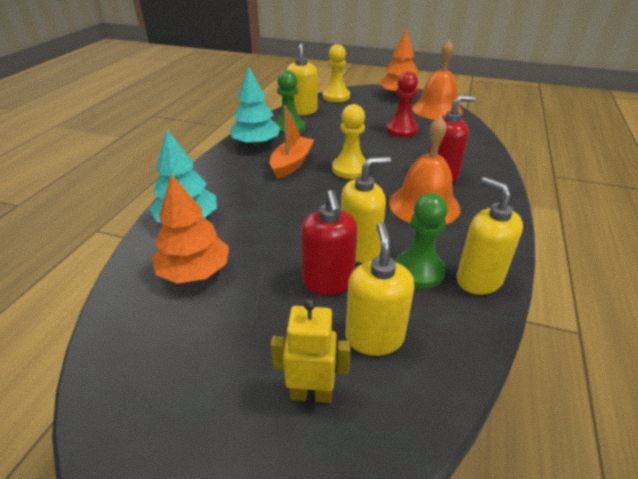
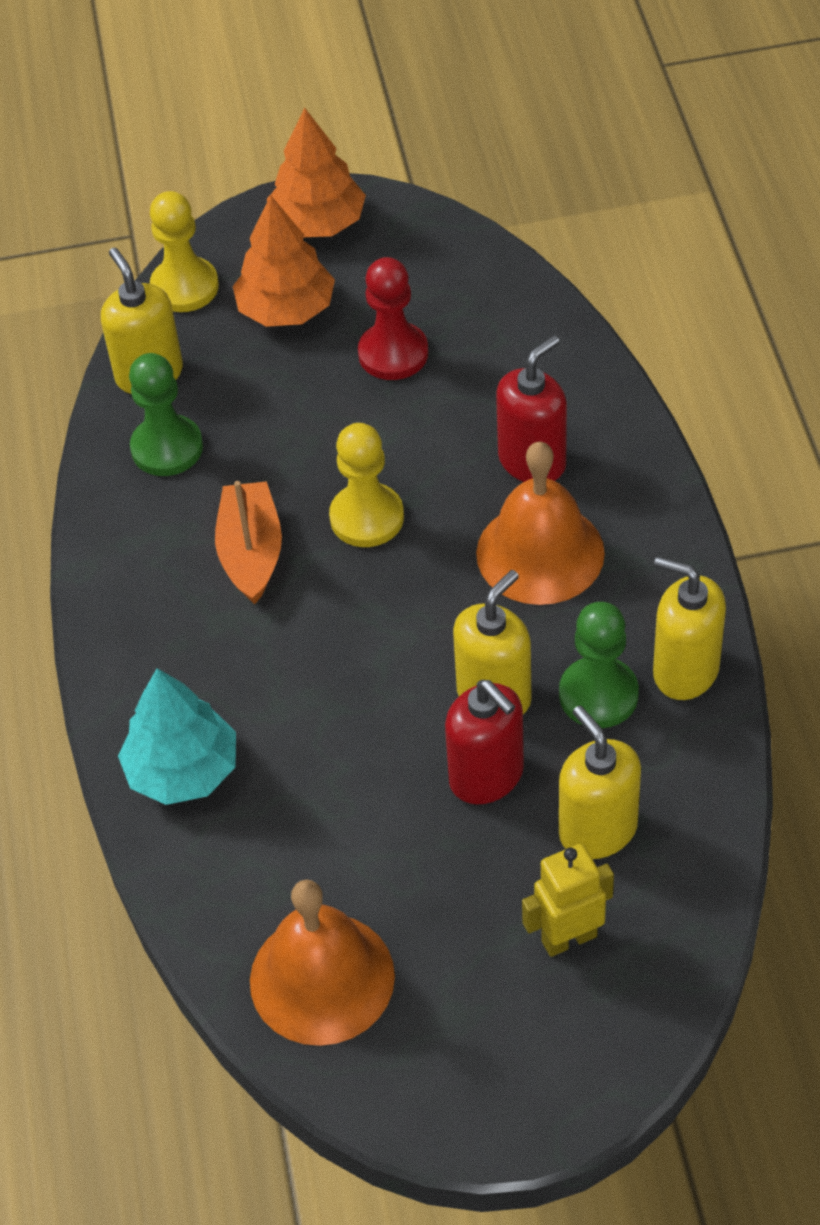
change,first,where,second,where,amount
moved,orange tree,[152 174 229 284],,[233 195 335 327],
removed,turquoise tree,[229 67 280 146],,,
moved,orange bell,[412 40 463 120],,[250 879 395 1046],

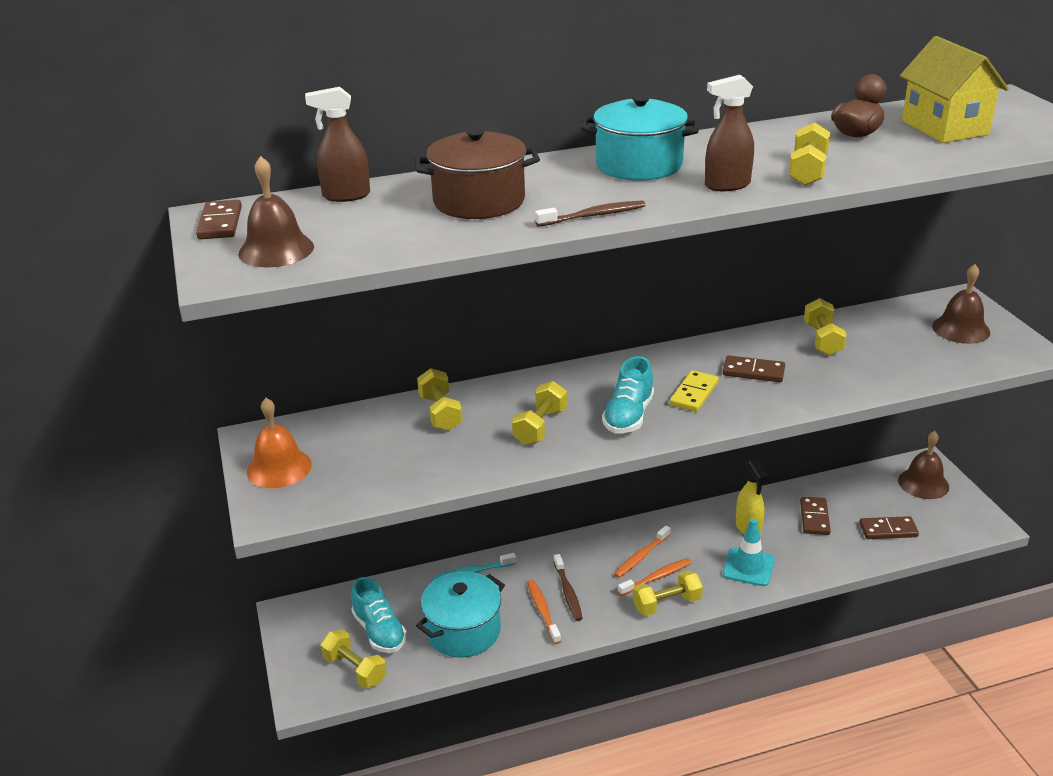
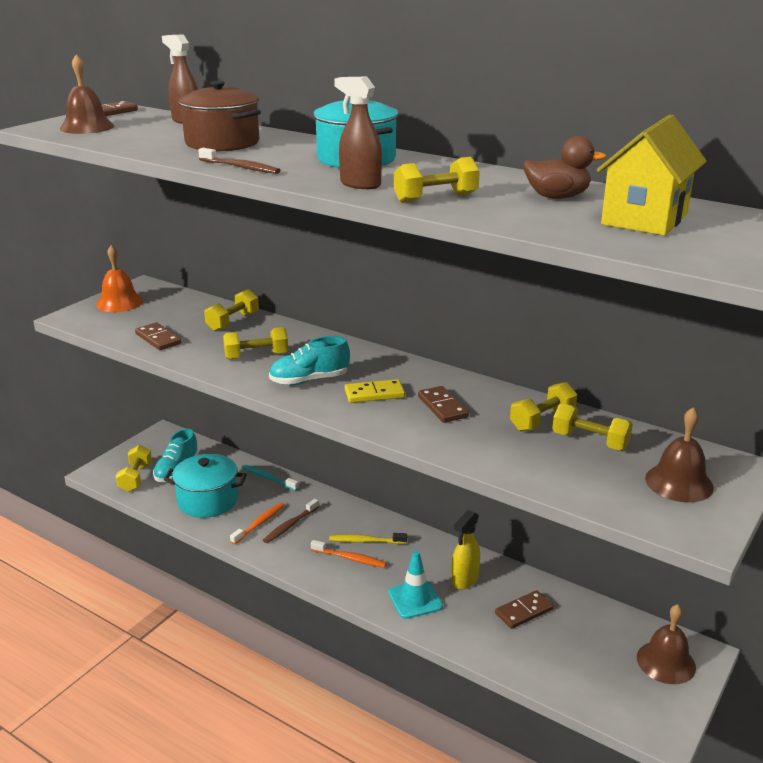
change,first,where,second,where,amount
recoloured,orange toothbrush,[614 526 671 578],yellow toothbrush,[329 533 407 544],
moved,yellow dumbbell,[633 570 703 616],,[552 403 633 451],
moved,brown domino,[859 516 919 539],,[135 322 181 350],

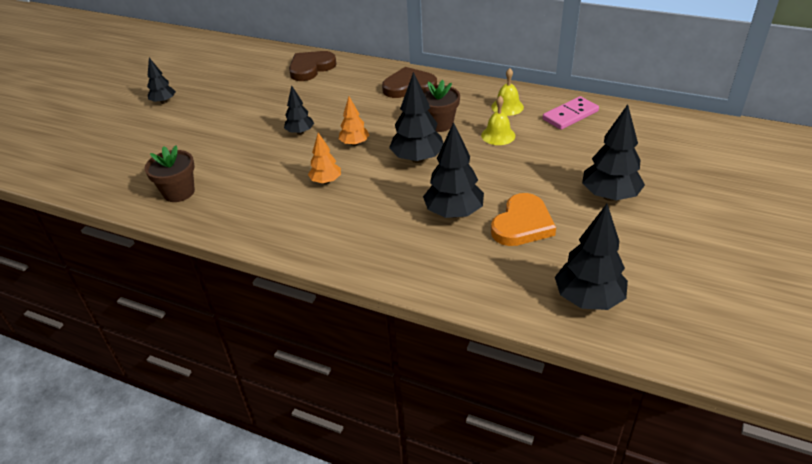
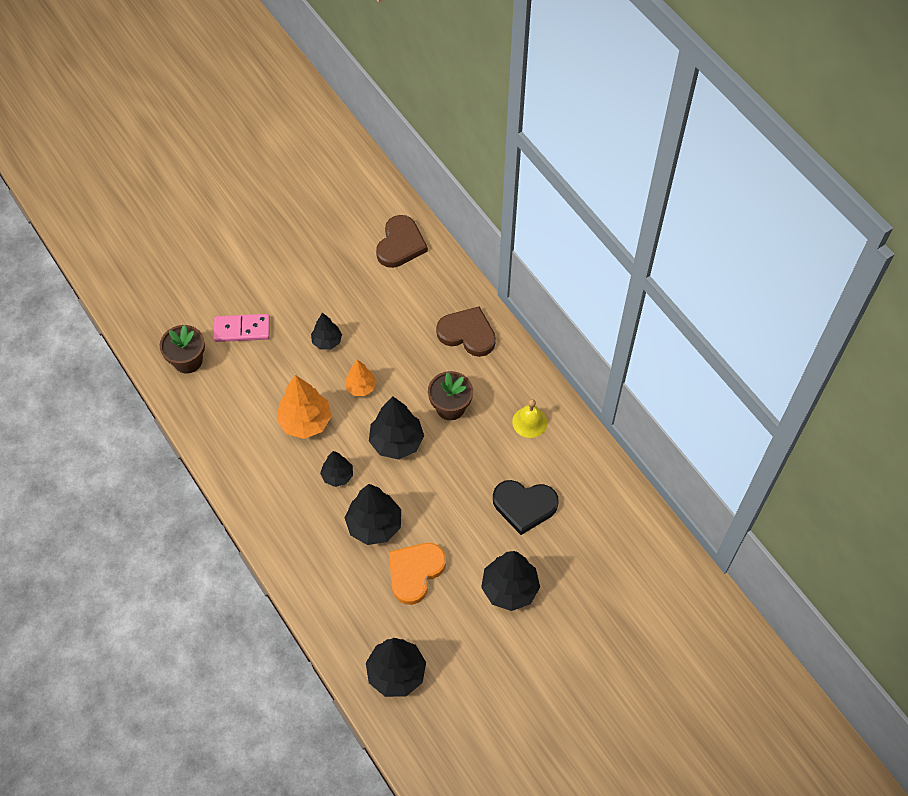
change,first,where,second,where,amount
moved,black tree,[147 58 176 104],,[320 451 353 487],
turned,brown heart,[289 51 336 81],,[376 215 428 268],120 degrees clockwise
resized,orange tree,[308 132 341 184],,[276 375 332 439],x1.69
removed,yellow bell,[481 96 515 145],,,
turned,orange heart,[491 193 556 246],,[389 543 446 605],150 degrees clockwise
moved,pink domino,[543 96 599 130],,[214 314 270 342],
added,,,black heart,[493 480 559 535],

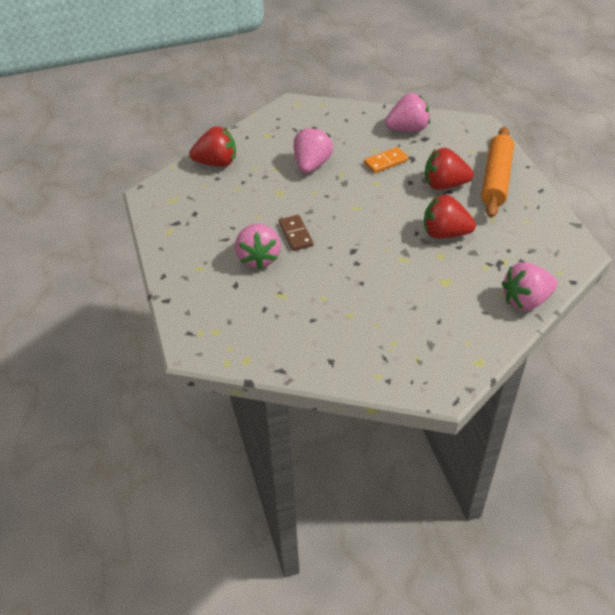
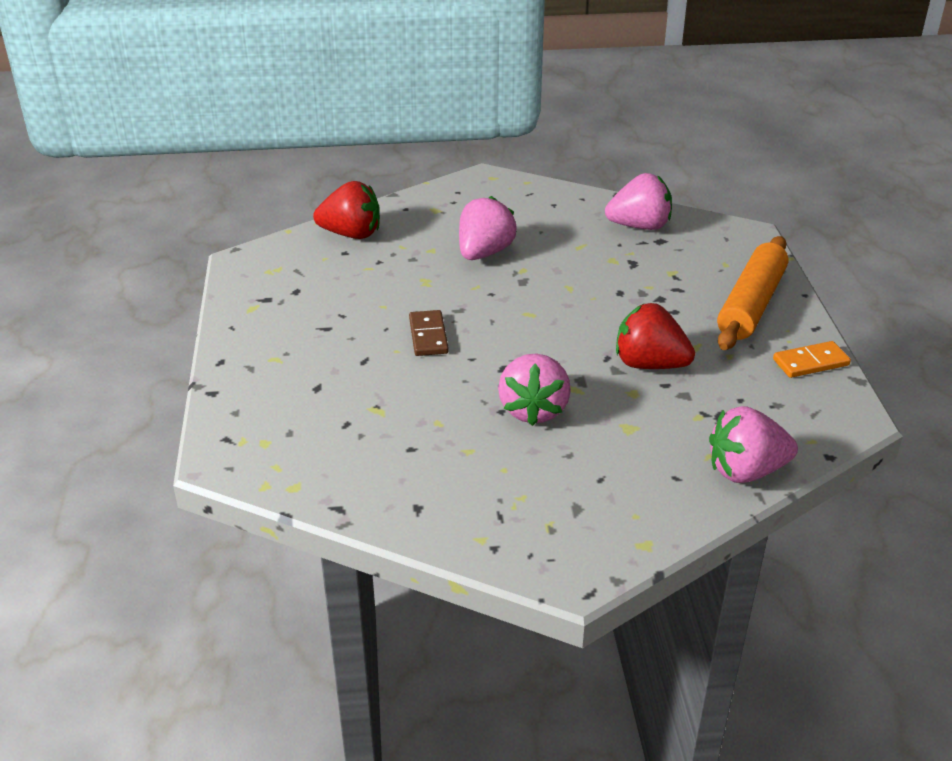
change,first,where,second,where,amount
moved,pink strawberry,[235 223 281 269],,[498 353 571 426],
moved,orange domino,[364 147 409 173],,[773 341 851 378],
removed,red strawberry,[425 148 474 190],,,

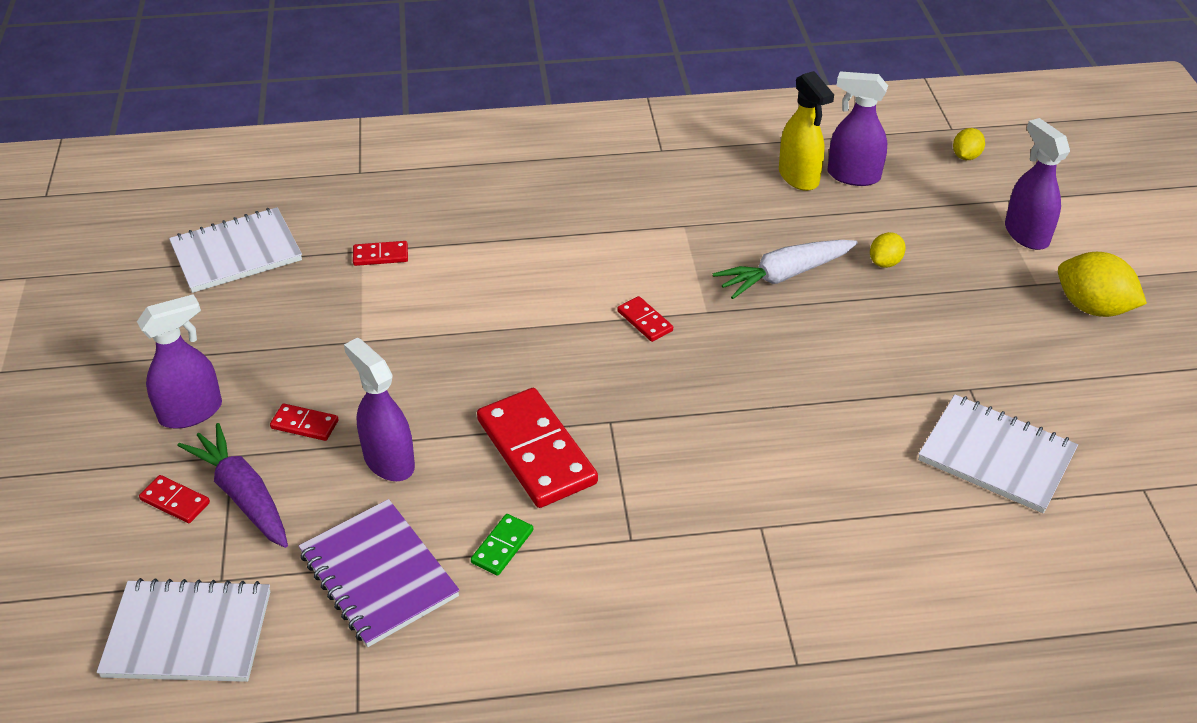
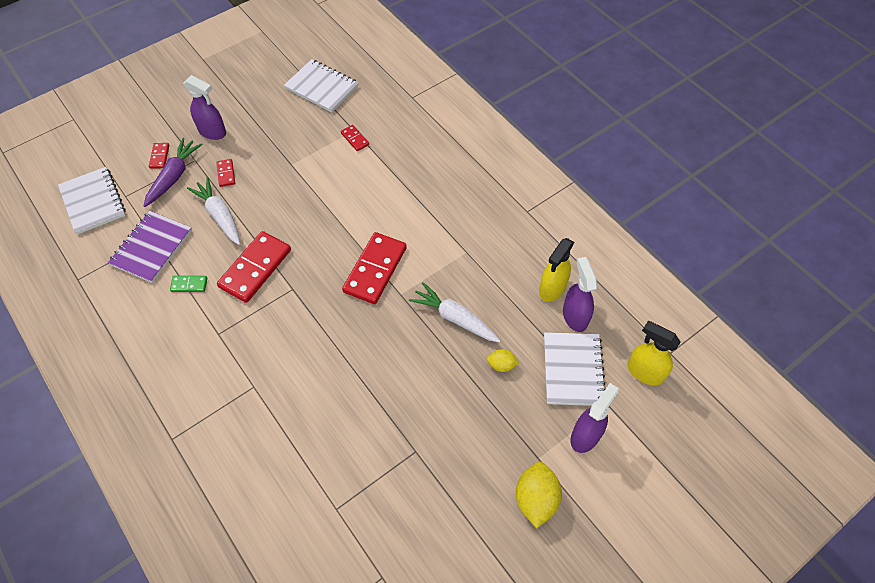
change,first,where,second,where,amount
replaced,purple spray bottle,[344 338 415 481],white carrot,[187 177 240 245],
resized,red domino,[617 296 673 342],,[342 232 407 304],x2.18
moved,white notebook,[918 395 1078 513],,[544 332 605 406],
replaced,yellow lemon,[953 128 985 160],yellow spray bottle,[627 321 680 385],

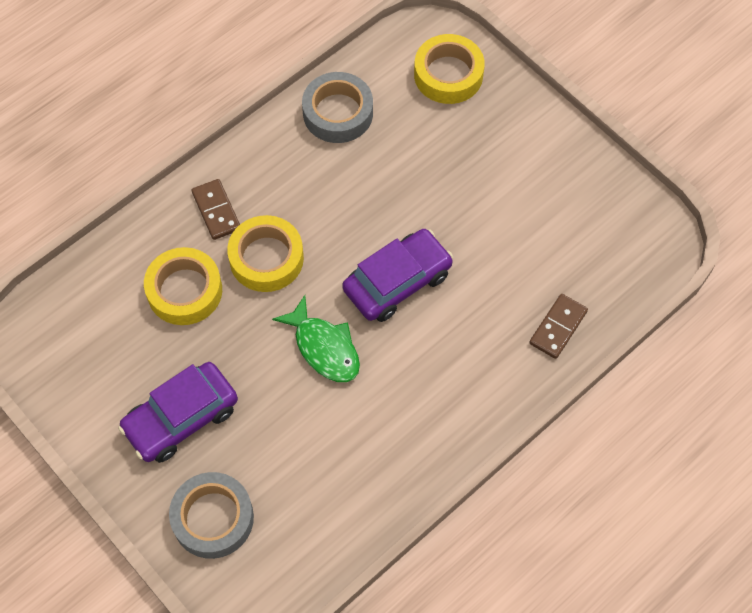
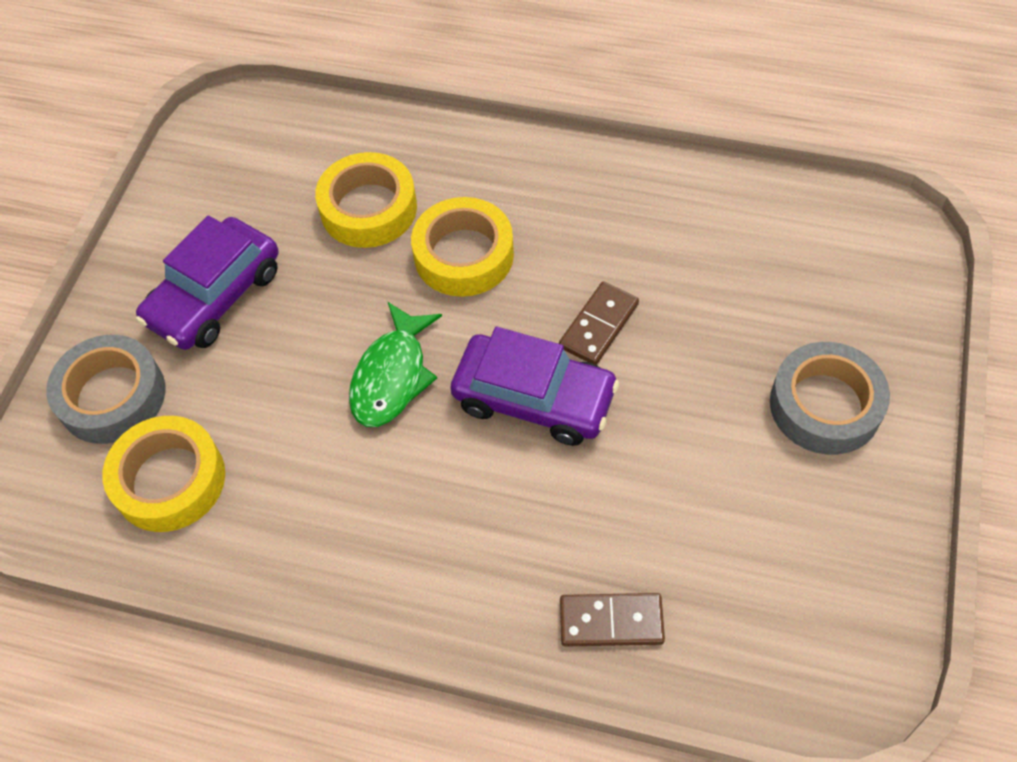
change,first,where,second,where,amount
turned,purple car,[118 362 238 463],,[136 216 278 350],75 degrees counterclockwise
moved,brown domino,[192 179 240 240],,[559 281 639 365],
moved,grey tape,[302 72 373 143],,[770 342 890 455],
moved,yellow tape,[414 34 485 104],,[102 416 225 532],

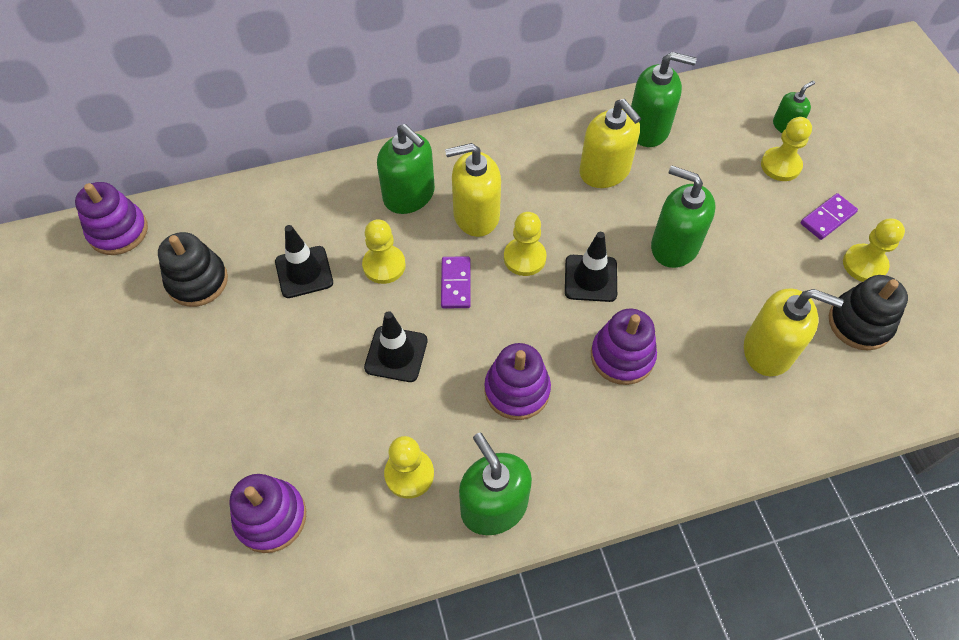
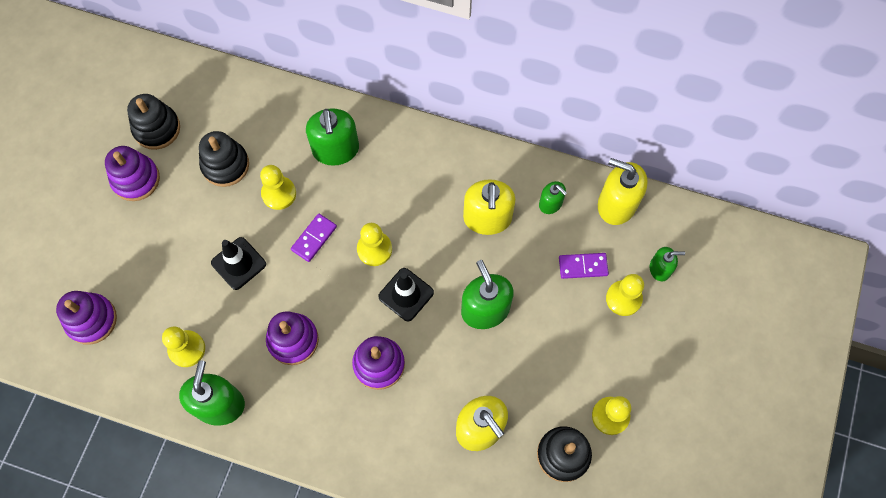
change,first,where,second,where,amount
moved,purple stacking toy,[75 182 148 255],,[105 146 160 201],
replaced,black traffic cone,[275 225 333 298],black stacking toy,[199 131 249 187],
moved,yellow soap dispenser,[445 143 501 237],,[598 158 648 225],
resized,green soap dispenser,[631 52 697 147],,[539 181 567 214],x0.55
moved,purple domino,[800 193 858 240],,[559 253 609 279],

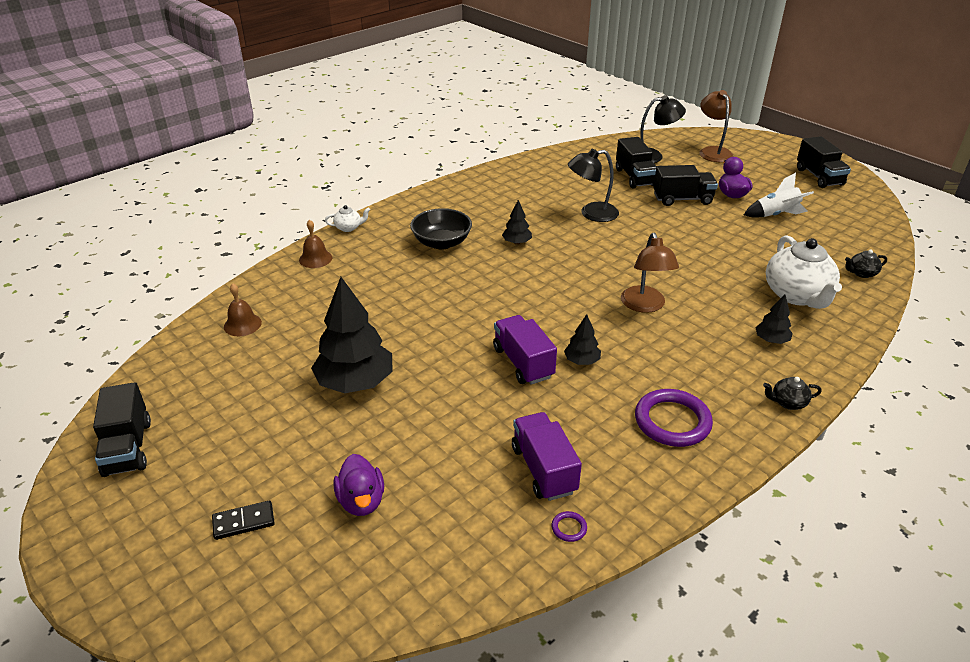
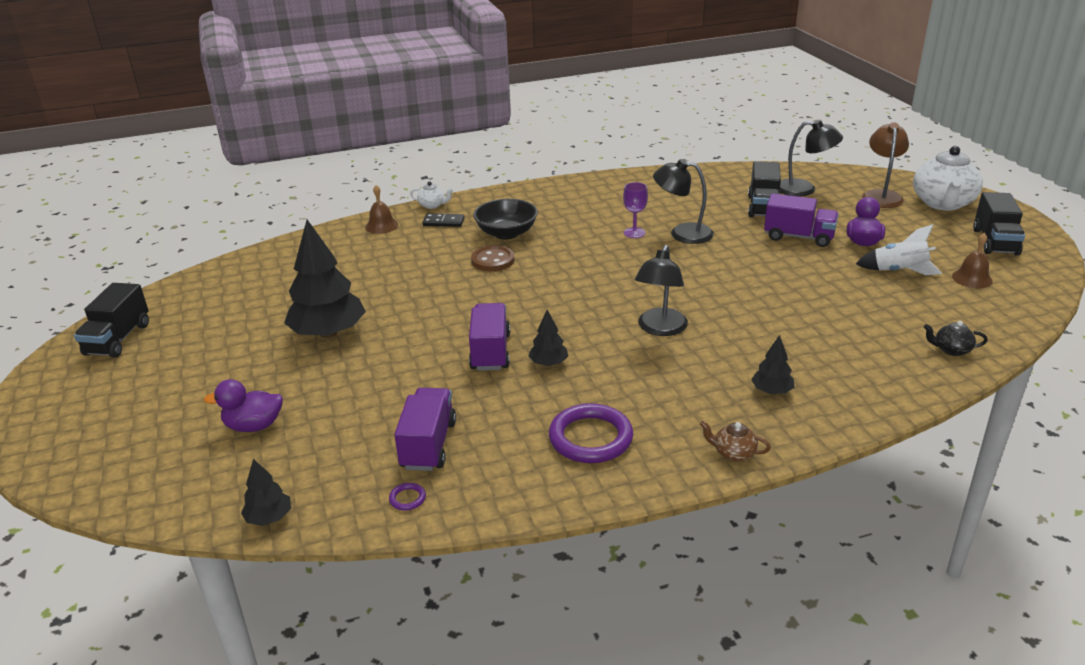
change,first,where,second,where,amount
moved,black domino,[212 500 275 540],,[422 214 465 227],
moved,brown bell,[224 283 262 336],,[952 233 993 288],
turned,purple duck,[333 454 384 516],,[204 379 283 432],75 degrees clockwise
moved,black tree,[502 200 532 245],,[241 459 291 526],
recoloured,brown lamp,[621 233 679 313],black lamp,[635 245 688 336],
recoloured,black truck,[653 165 718 206],purple truck,[764 193 839 247],
recoloured,black teapot,[763 377 822 410],brown teapot,[700 421 771 462],
moved,white teapot,[766 235 842 309],,[913 146 983 211],
added,,,brown button,[471 245 514 271],
added,,,purple goblet,[623 182 648 238],

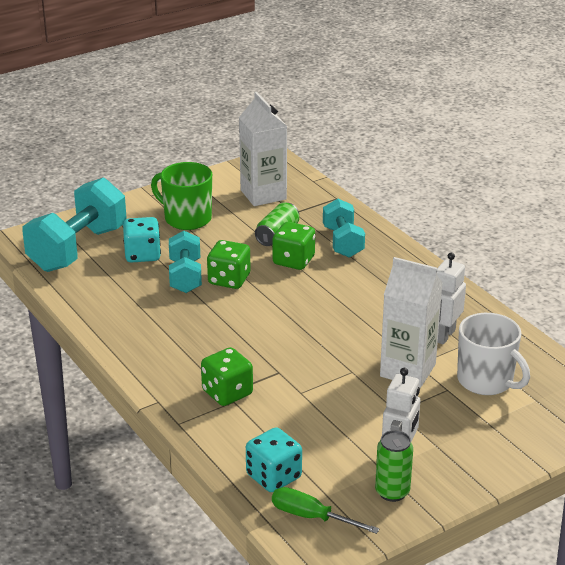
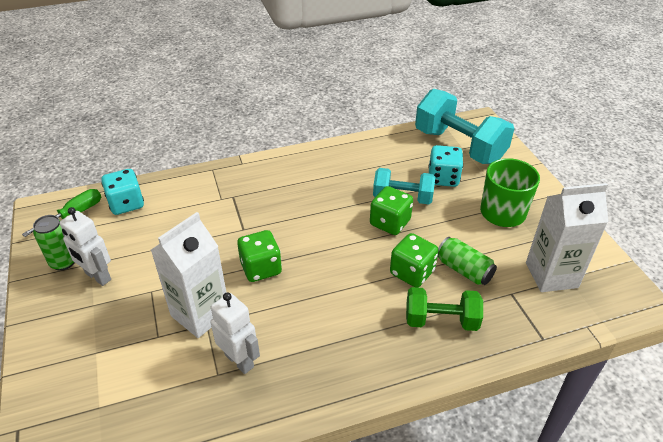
change,first,where,second,where,amount
moved,green dice,[201 347 253 406],,[237 230 282 282],
recoloured,turquoise dumbbell,[323 199 365 258],green dumbbell,[406 287 483 331],
removed,white mug,[457 313 530 395],,,

